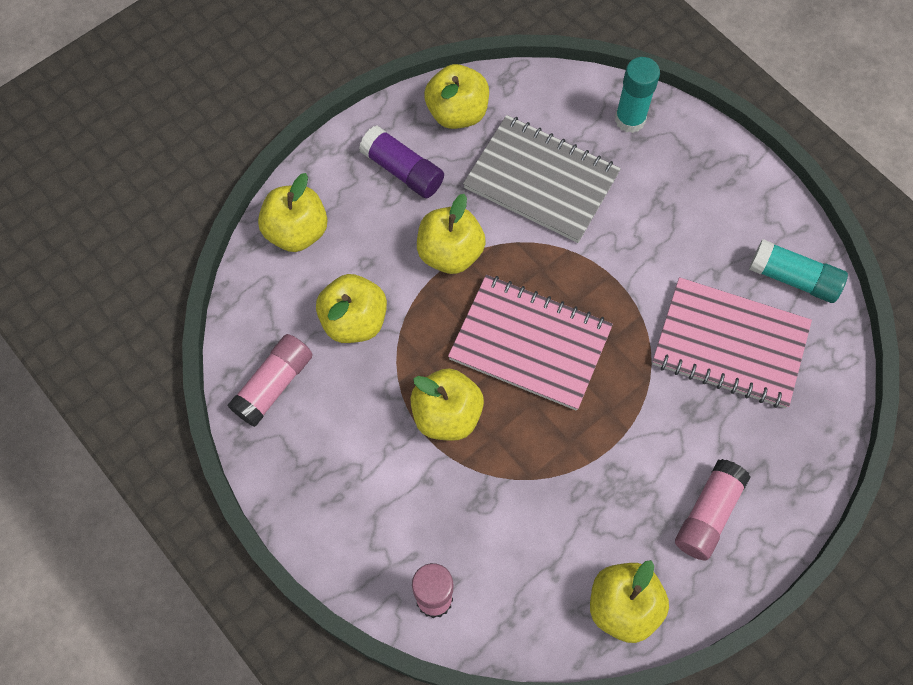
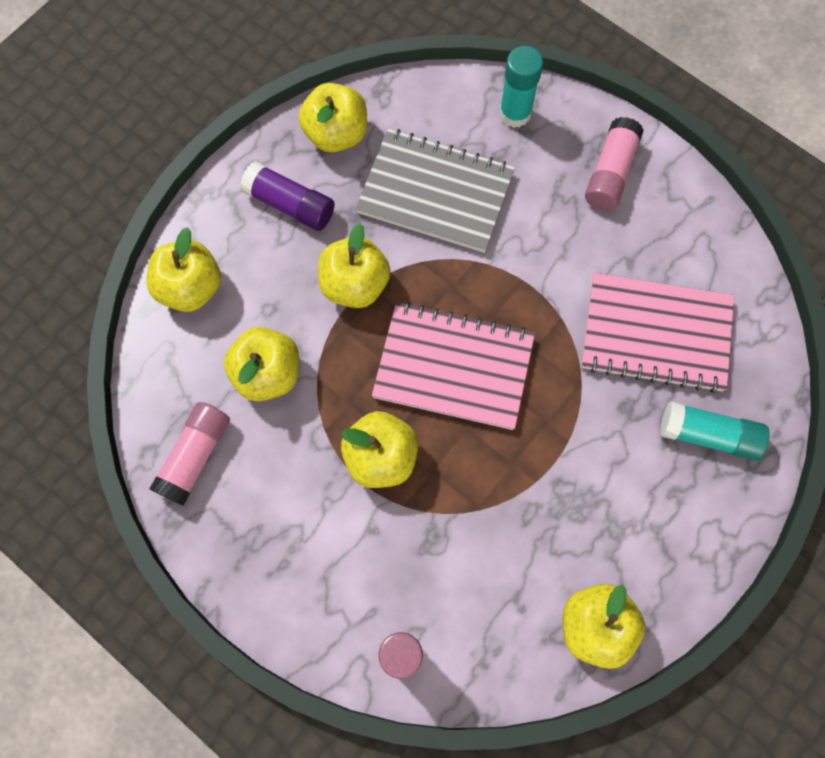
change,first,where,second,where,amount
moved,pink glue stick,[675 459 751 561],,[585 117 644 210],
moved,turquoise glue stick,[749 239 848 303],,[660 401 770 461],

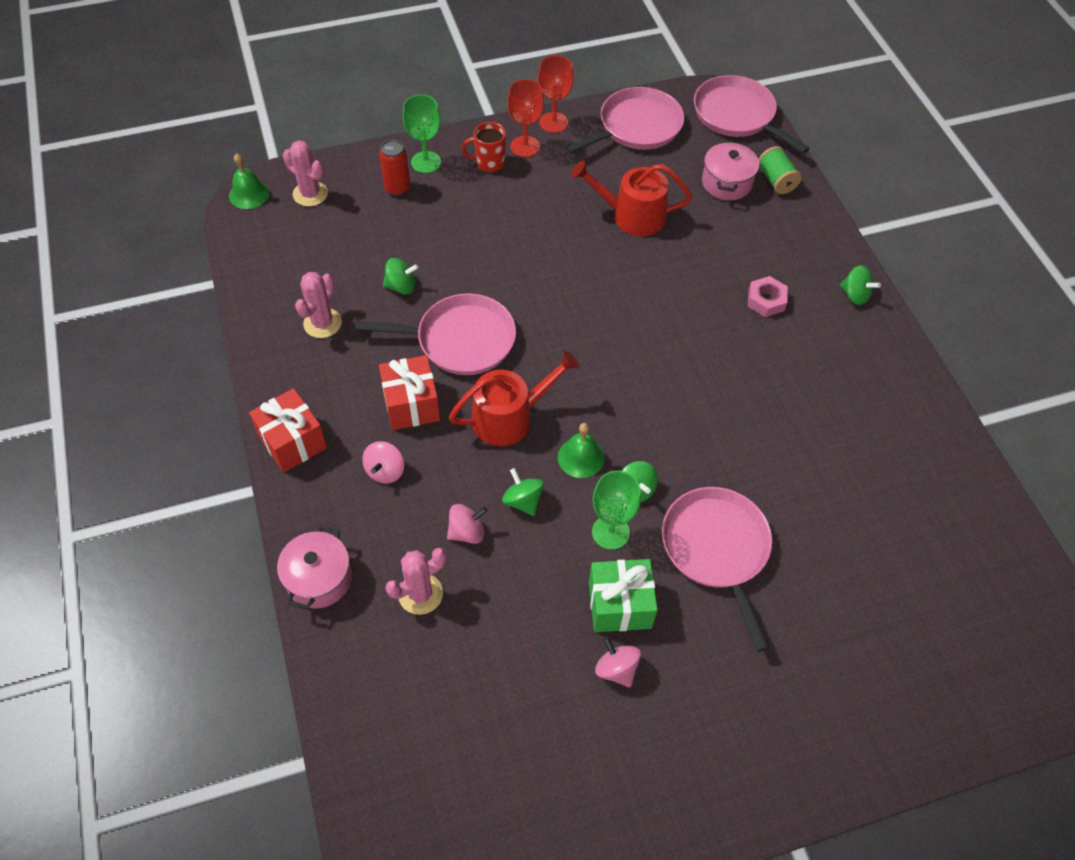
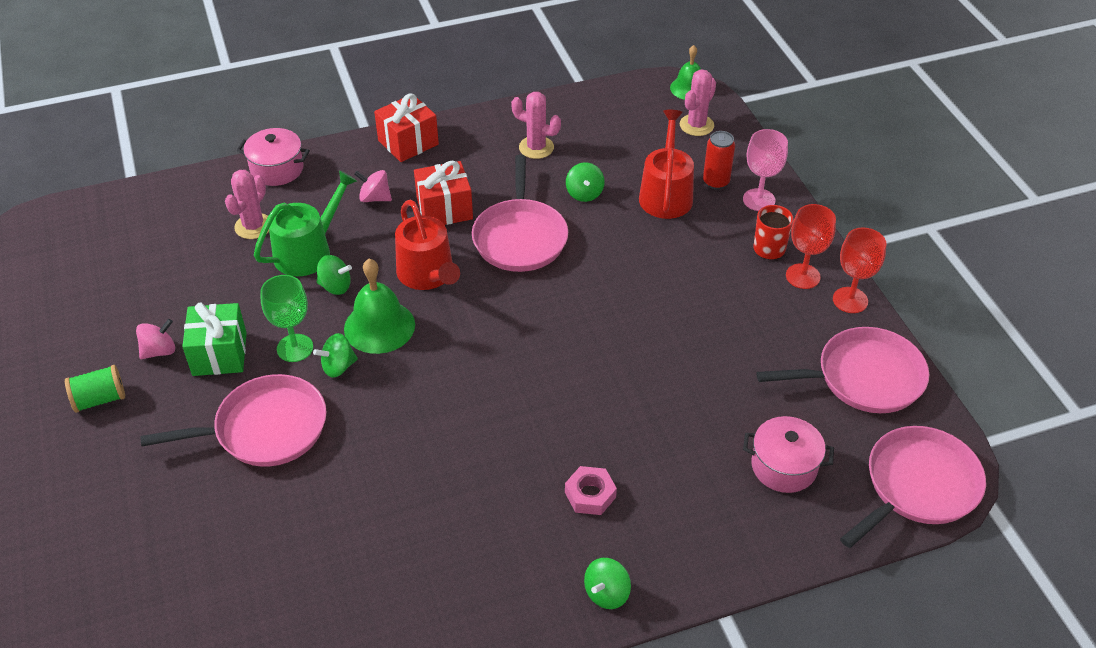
change,first,where,second,where,amount
turned,pink cactus,[385 548 446 615],,[225 170 269 239],60 degrees clockwise
recoloured,green goblet,[403 95 441 173],pink goblet,[743 129 788 211],
replaced,pink spinning top,[447 504 488 544],green watering can,[254 170 357 276],
turned,green spinning top,[502 468 544 516],,[317 255 352 295],45 degrees clockwise
resized,green bell,[558 423 605 478],,[344 259 415 354],x1.53
turned,pink pan,[565 87 684 154],,[756 327 929 413],60 degrees counterclockwise
moved,red watering can,[571 160 692 236],,[639 110 694 219],
moved,green spool,[758 146 801 194],,[65 365 125 413],

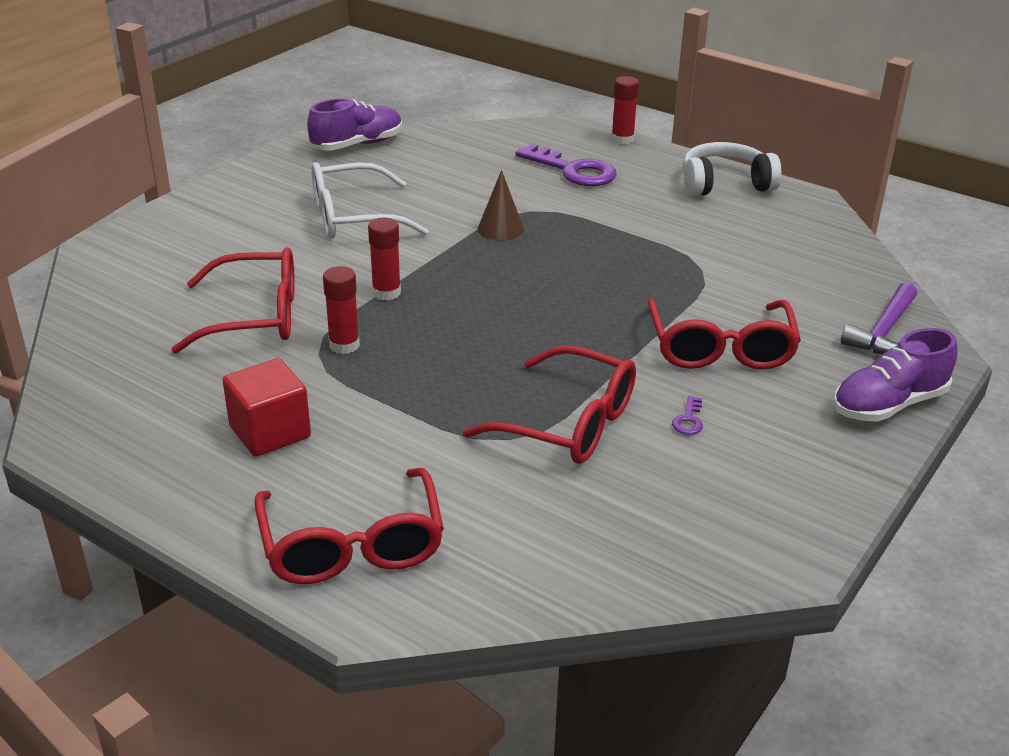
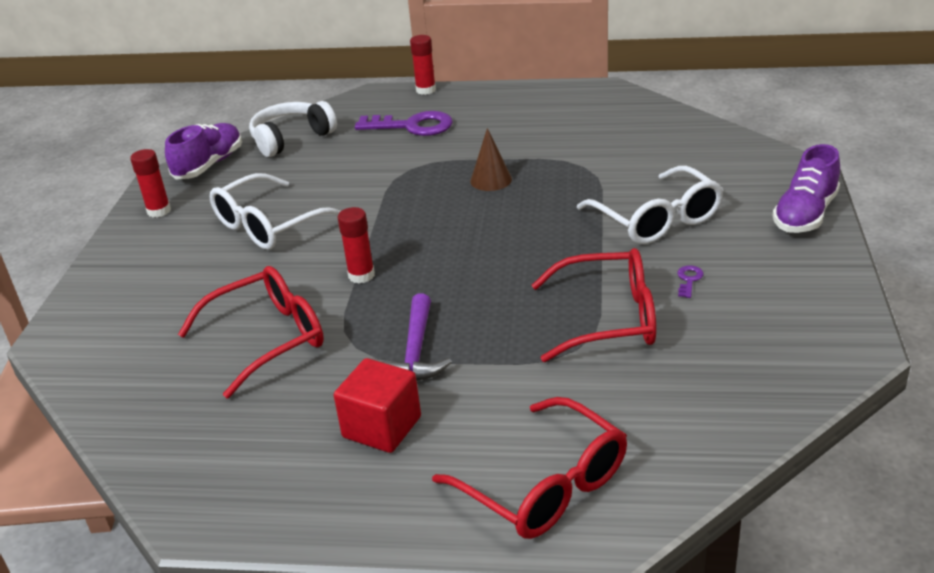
change,first,where,second,where,amount
moved,red glue stick,[323 266 360 354],,[130 149 171 217],
moved,brown cone,[478 170 524 240],,[470 128 512 191],
recoloured,red glasses,[647 298 801 370],white glasses,[577 166 724 244],
turned,purple key,[672 396 703 435],,[677 265 704 298],150 degrees counterclockwise
moved,white headphones,[683 142 782 196],,[249 101 337 157],
moved,purple hammer,[841 282 917 354],,[382 293 452 381],

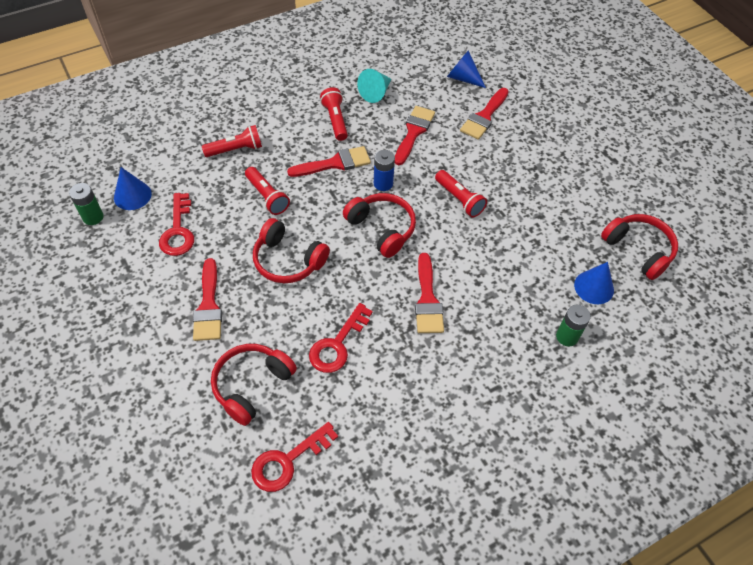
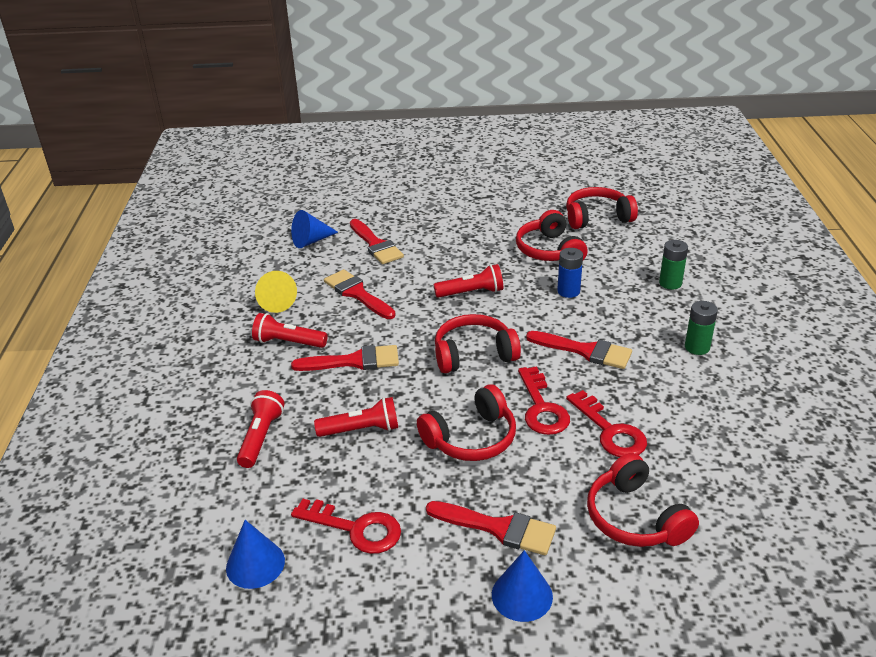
change,first,where,second,where,amount
moved,green battery,[69 183 104 225],,[685 301 718 355],
moved,red key,[251 422 338 492],,[518 367 570 435],
turned,red brush,[287 146 371 177],,[291 345 399 371],75 degrees clockwise
recoloured,turquoise cone,[357 69 391 103],yellow cone,[255 271 297 313],
moved,blue battery,[374 150 395 191],,[557 248 583 298],
moved,blue cone,[574 262 614 304],,[492 550 553 622],
added,,,red headphones,[516 210 587 261],

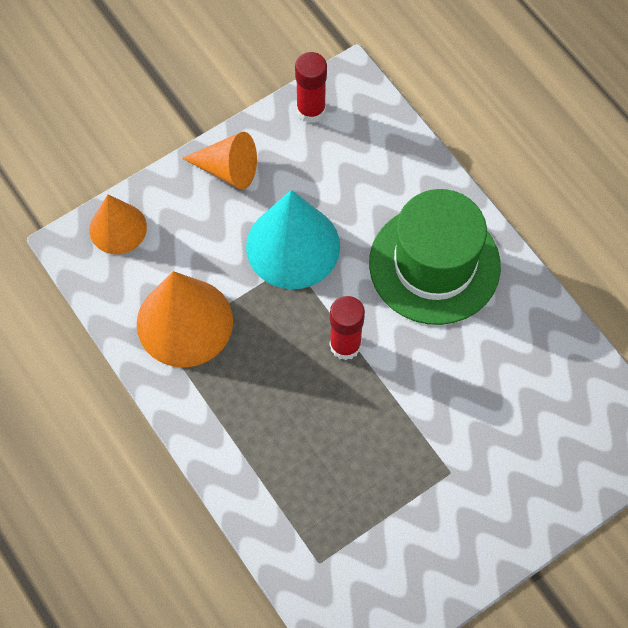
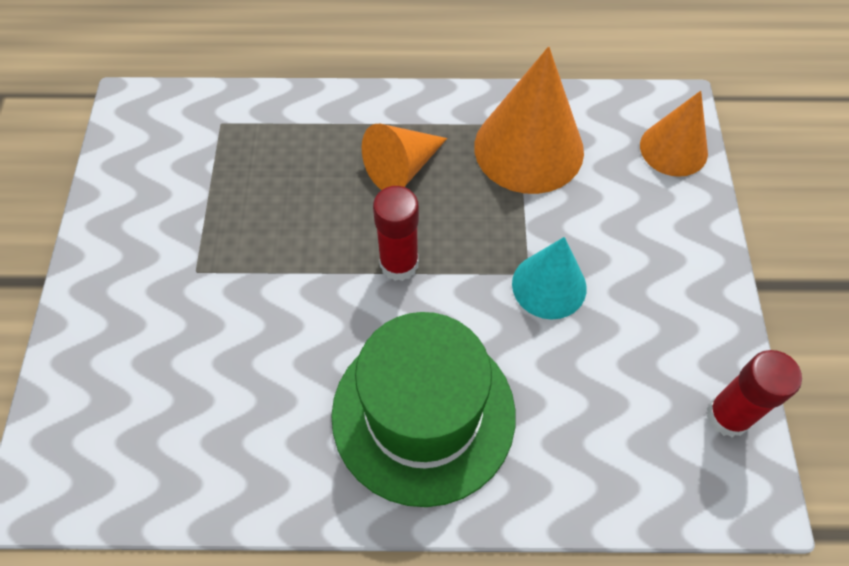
change,first,where,second,where,amount
moved,orange cone,[182 132 257 190],,[362 124 447 190],
resized,turquoise cone,[246 190 340 289],,[512 237 587 319],x0.61

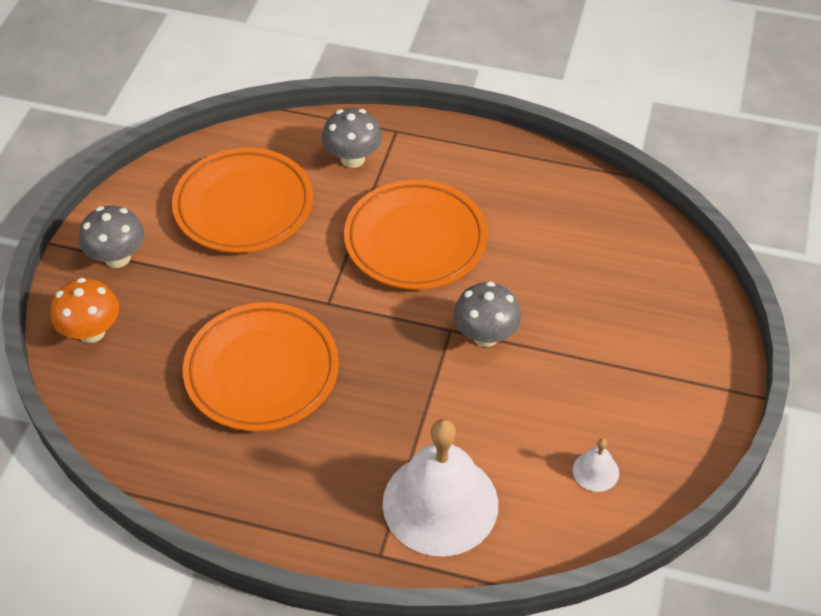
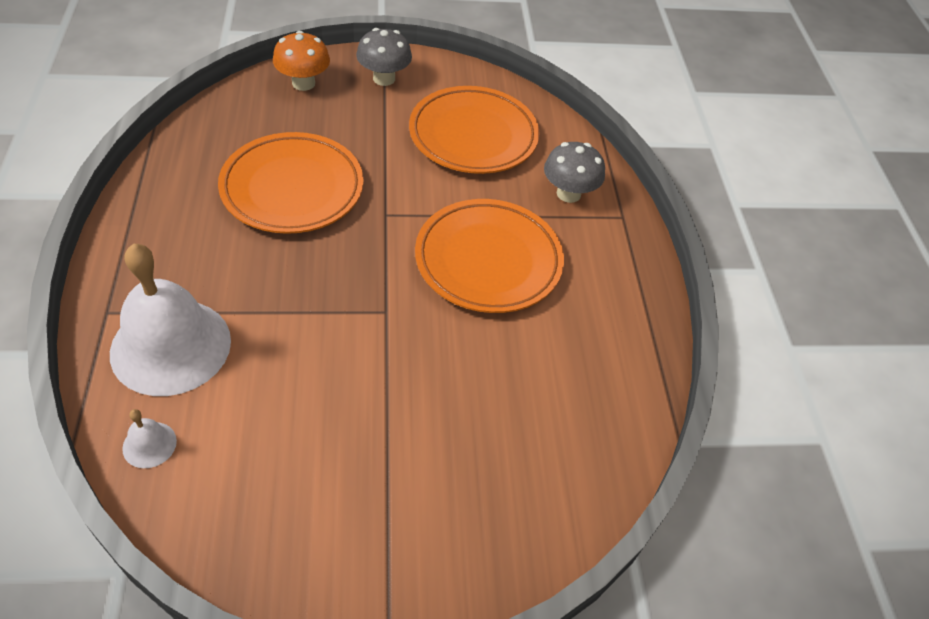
change,first,where,second,where,amount
removed,grey mushroom,[454 281 521 347],,,
moved,white bell,[573 438 619 492],,[122 409 177 468],

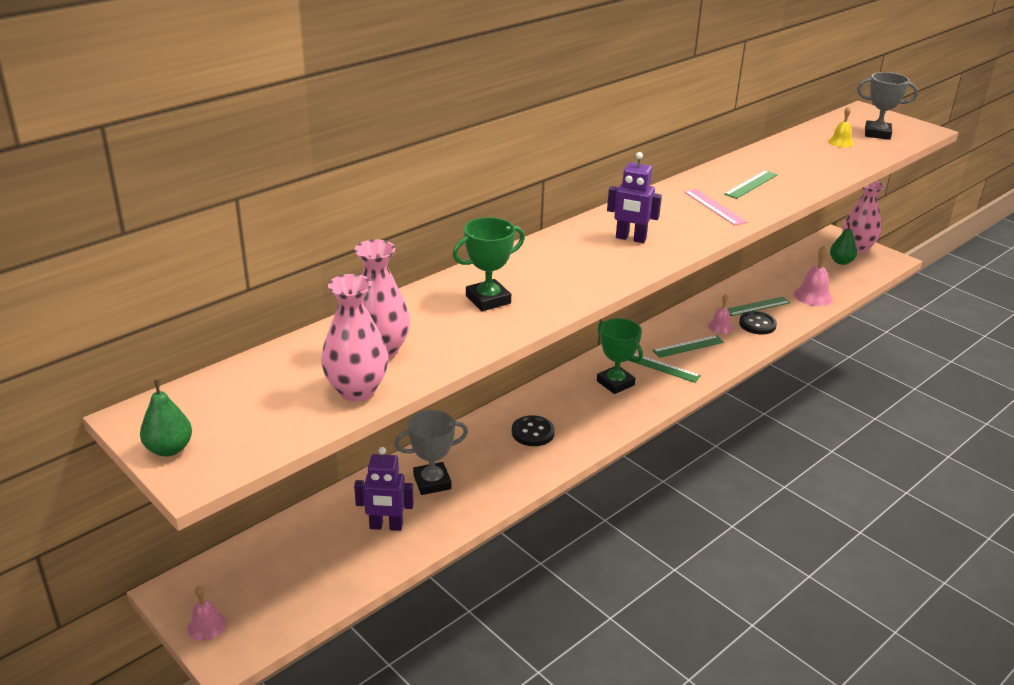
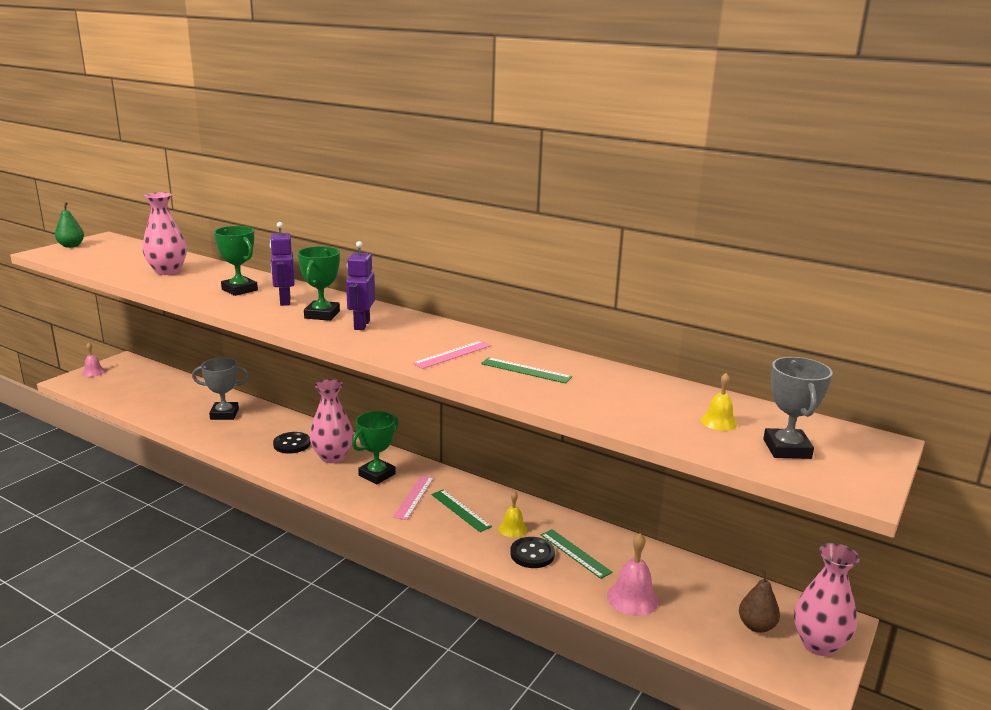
change,first,where,second,where,amount
moved,pink vase,[321 274 388 401],,[310 379 353 463],
moved,purple robot,[354 447 414 531],,[270 222 295 306],
turned,grey trophy,[394 410 468 495],,[192 357 249 420],60 degrees counterclockwise
recoloured,green ruler,[628 354 701 383],pink ruler,[393 475 434 520],
recoloured,pink bell,[708 294 733 334],yellow bell,[498 491 527 538],
recoloured,green pear,[830 222 857 265],brown pear,[739 570 780 633],
added,,,green trophy,[298 246 340 321],

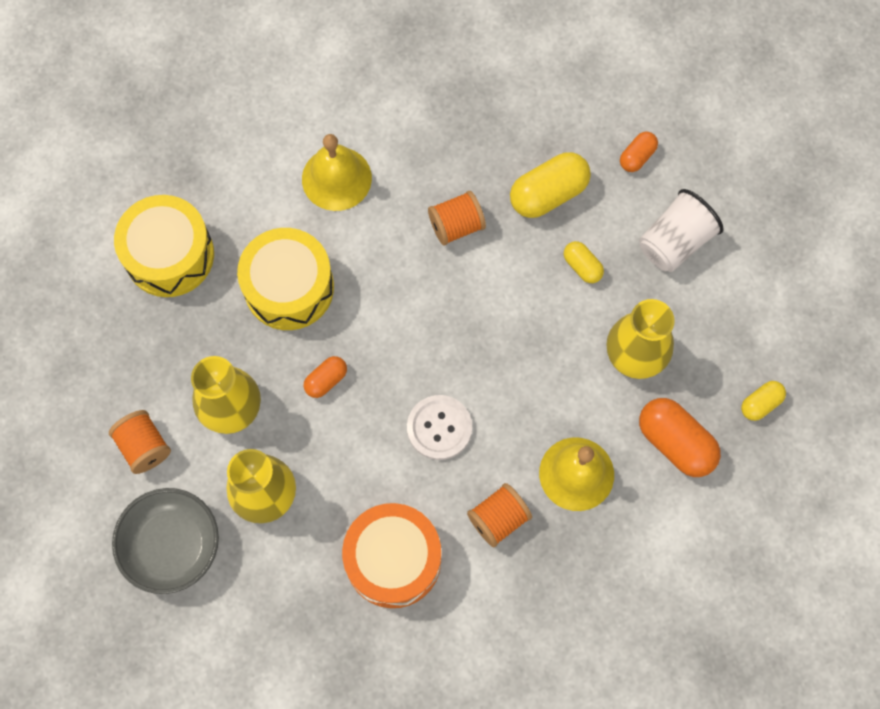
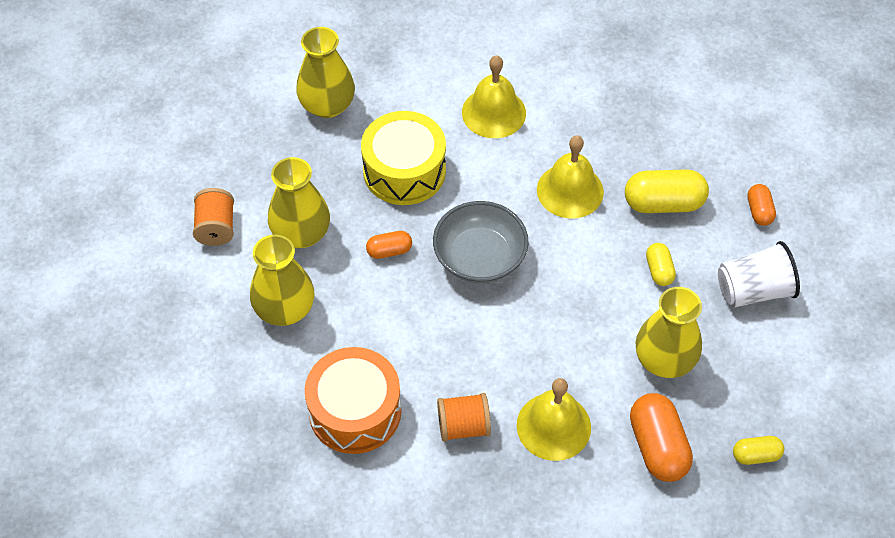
change,first,where,second,where,amount
moved,grey bowl,[112 488 219 594],,[433 201 529 283],
replaced,yellow drum,[114 195 214 297],yellow vase,[296 27 355 118],
removed,white button,[407 395 472 460],,,
replaced,orange spool,[428 191 486 246],yellow bell,[537 136 604 219],
turned,orange capsule,[620 132 658 172],,[747 184 776 226],75 degrees counterclockwise

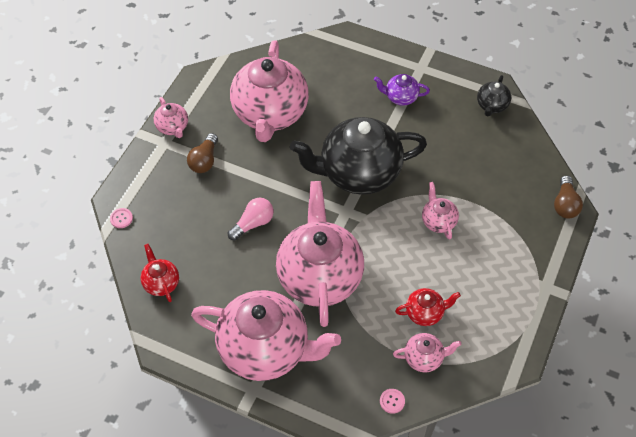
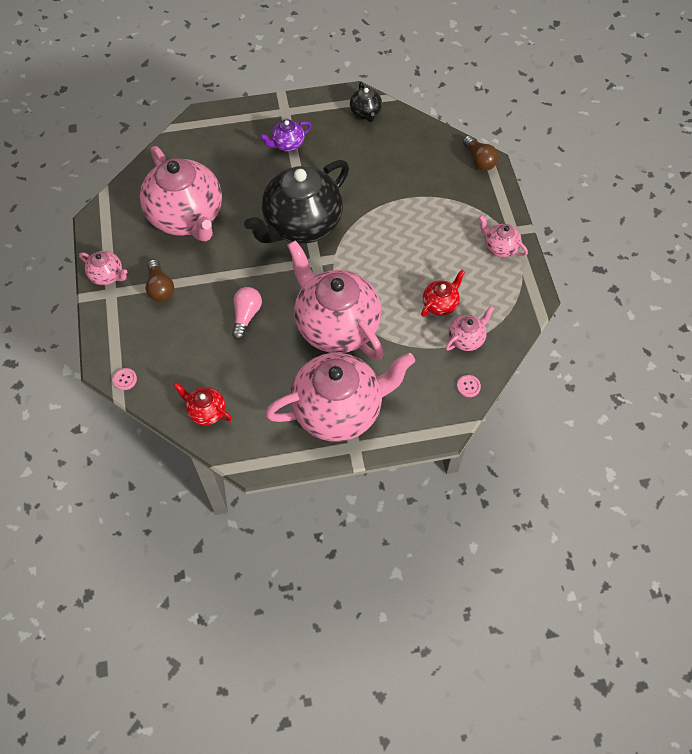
change,first,where,second,where,amount
moved,pink teapot,[422 182 459 240],,[479 215 528 258],

